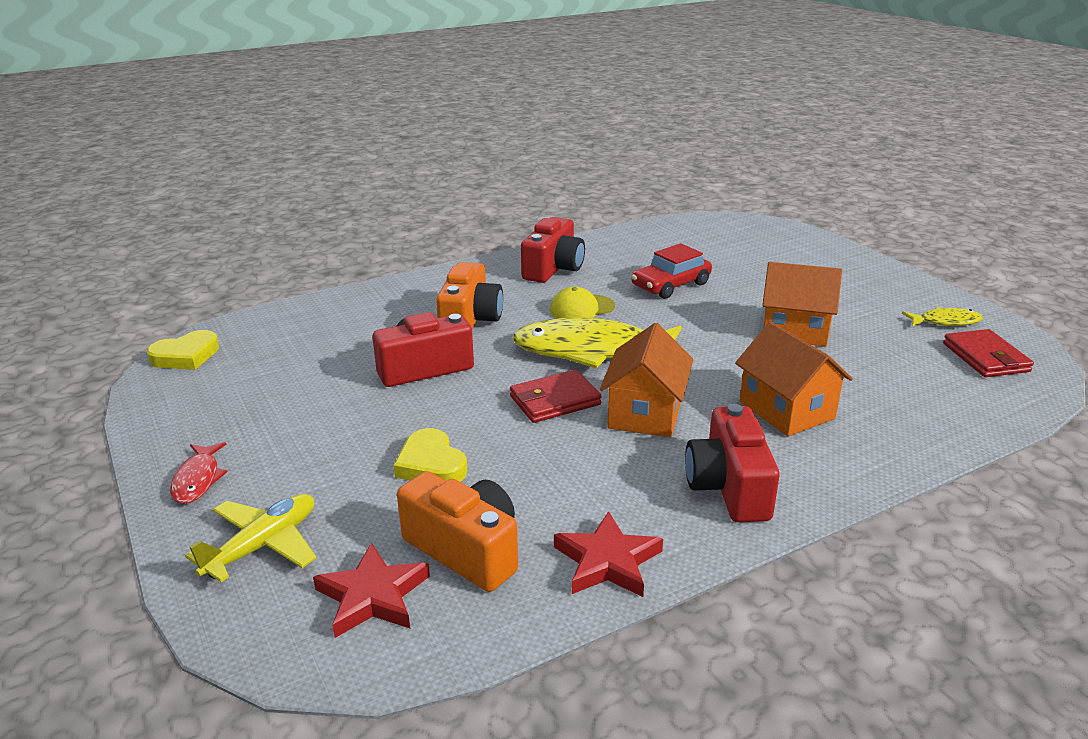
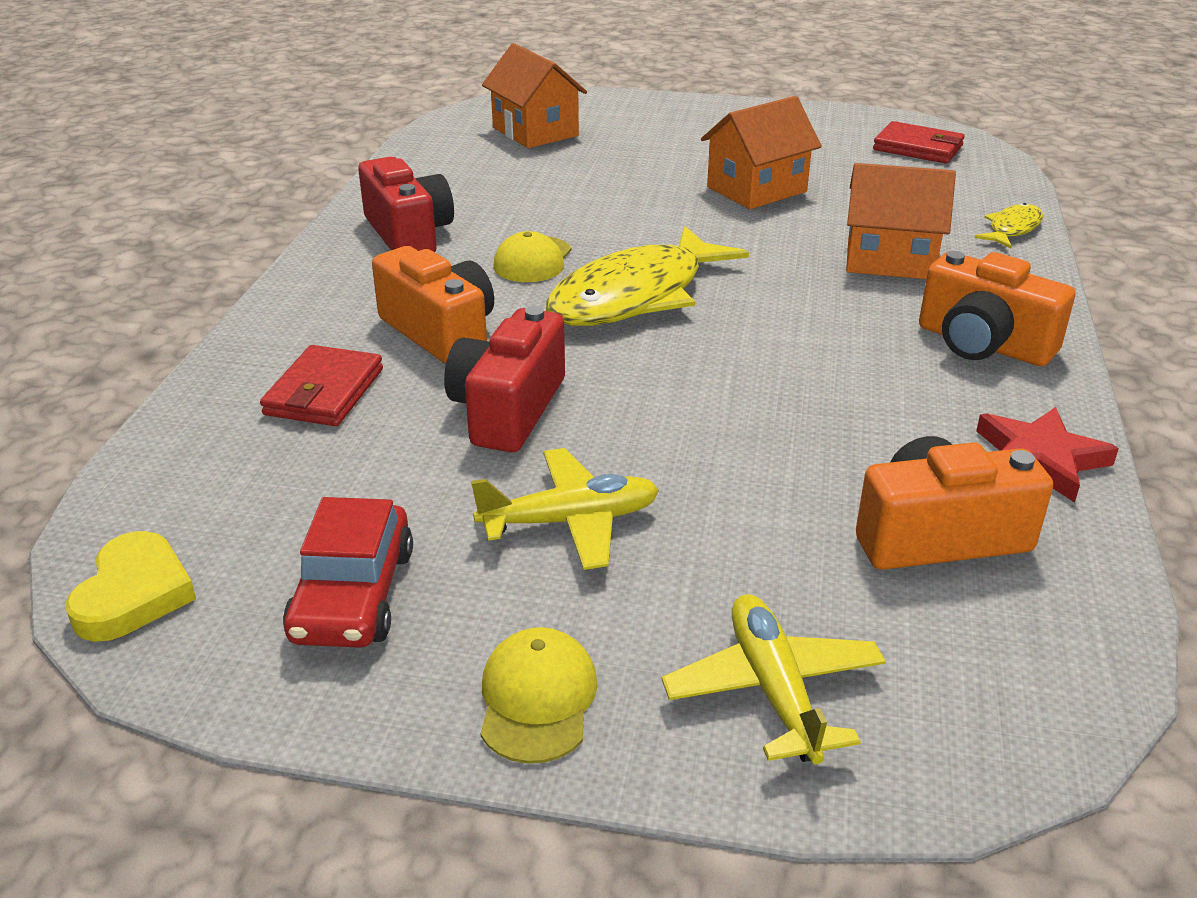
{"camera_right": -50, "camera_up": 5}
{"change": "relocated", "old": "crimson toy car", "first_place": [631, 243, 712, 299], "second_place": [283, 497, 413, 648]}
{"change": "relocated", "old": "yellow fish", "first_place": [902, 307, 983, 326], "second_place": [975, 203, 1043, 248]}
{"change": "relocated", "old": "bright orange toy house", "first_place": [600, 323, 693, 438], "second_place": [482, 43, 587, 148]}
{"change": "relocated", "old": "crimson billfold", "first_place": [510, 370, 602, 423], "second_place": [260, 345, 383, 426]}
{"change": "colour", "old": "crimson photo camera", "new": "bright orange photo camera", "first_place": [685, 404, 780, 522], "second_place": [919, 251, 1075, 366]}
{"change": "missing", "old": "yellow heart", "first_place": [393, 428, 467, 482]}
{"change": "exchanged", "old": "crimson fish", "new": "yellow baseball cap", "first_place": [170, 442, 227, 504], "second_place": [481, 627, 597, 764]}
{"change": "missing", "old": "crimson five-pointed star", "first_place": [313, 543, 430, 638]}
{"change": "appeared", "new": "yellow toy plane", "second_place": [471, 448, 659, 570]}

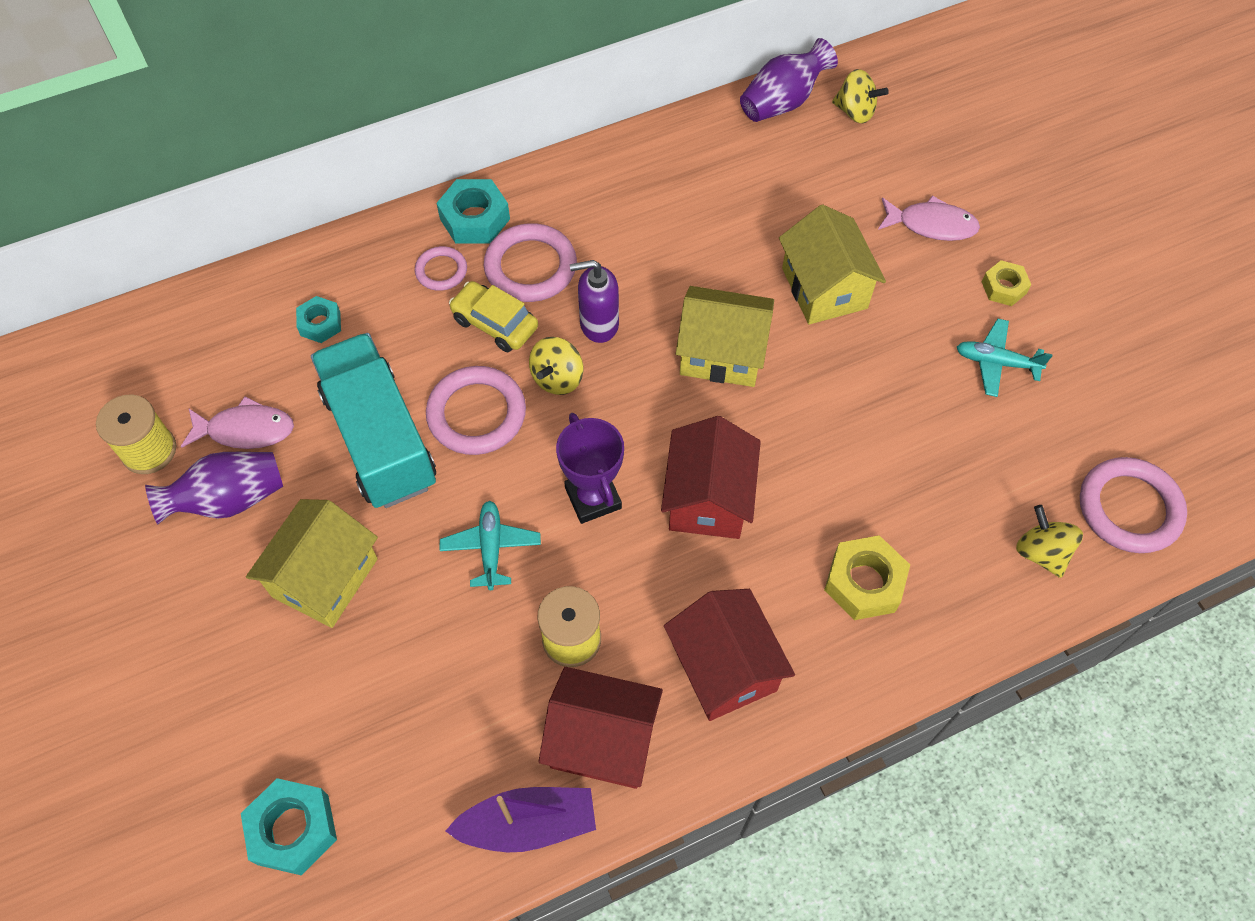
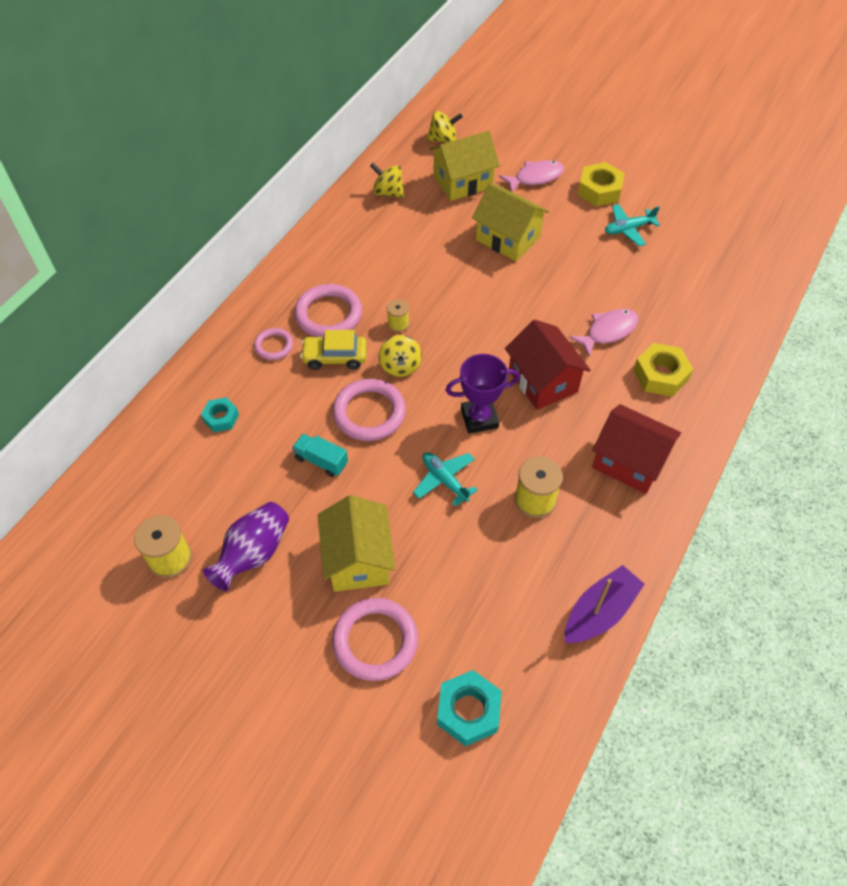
{"camera_right": -35, "camera_up": -5}
{"change": "missing", "old": "royal purple flower vase", "first_place": [740, 38, 838, 122]}
{"change": "missing", "old": "turquoise hexagon nut", "first_place": [436, 179, 510, 243]}
{"change": "exchanged", "old": "royal purple soap dispenser", "new": "yellow bobbin", "first_place": [570, 260, 619, 343], "second_place": [387, 299, 409, 332]}
{"change": "size", "old": "yellow hexagon nut", "first_place": [982, 260, 1031, 306], "second_place": [578, 162, 625, 207], "factor": 1.6}
{"change": "relocated", "old": "yellow toy house", "first_place": [676, 286, 774, 387], "second_place": [429, 131, 500, 201]}
{"change": "size", "old": "turquoise truck", "first_place": [311, 333, 436, 508], "second_place": [292, 434, 348, 477], "factor": 0.42}
{"change": "relocated", "old": "rosy fish", "first_place": [181, 396, 294, 449], "second_place": [569, 309, 638, 356]}
{"change": "spun", "old": "royal purple award cup", "first_place": [556, 413, 624, 524], "second_place": [446, 354, 520, 434], "degrees": -45}
{"change": "relocated", "old": "rosy torus", "first_place": [1080, 457, 1187, 553], "second_place": [332, 598, 418, 681]}
{"change": "relocated", "old": "yellow whirligig", "first_place": [1016, 505, 1083, 578], "second_place": [370, 163, 404, 198]}
{"change": "missing", "old": "crimson toy house", "first_place": [539, 667, 663, 789]}

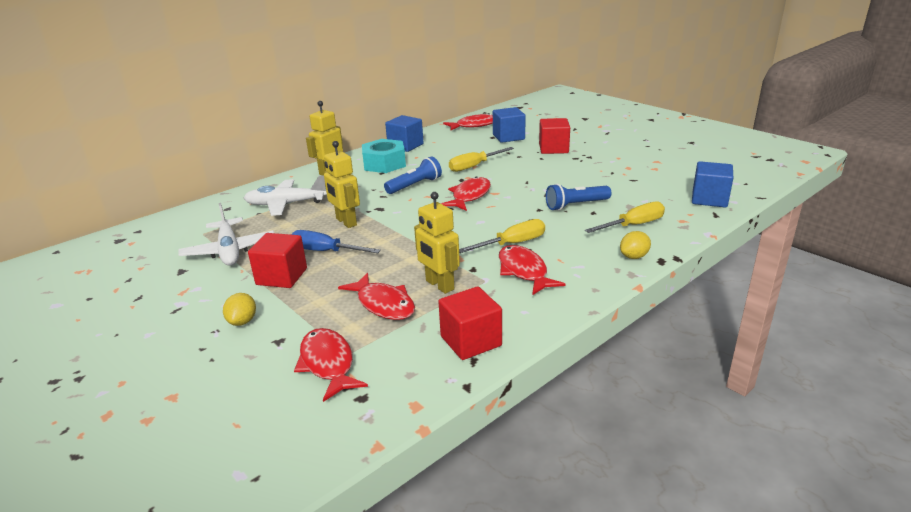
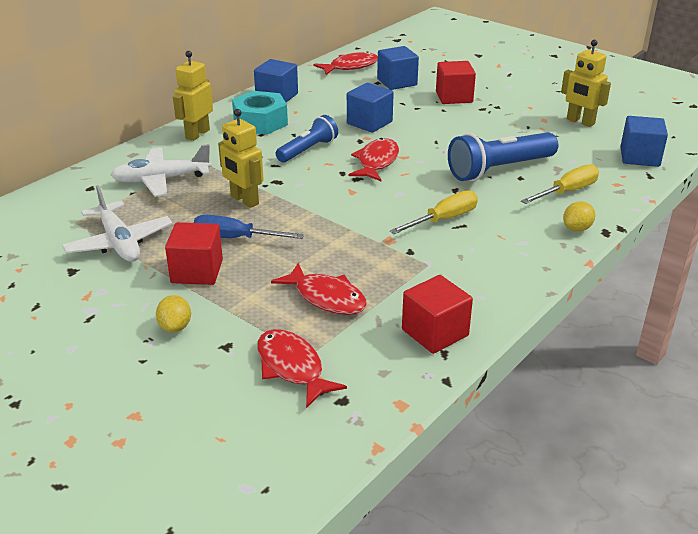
{"camera_right": -10, "camera_up": 5}
{"change": "exchanged", "old": "yellow screwdriver", "new": "royal blue solid cube", "first_place": [449, 147, 514, 172], "second_place": [347, 83, 394, 133]}
{"change": "size", "old": "royal blue pocket torch", "first_place": [546, 184, 612, 211], "second_place": [448, 132, 558, 181], "factor": 1.57}
{"change": "relocated", "old": "yellow toy robot", "first_place": [414, 192, 460, 294], "second_place": [561, 40, 611, 127]}
{"change": "missing", "old": "crimson fish", "first_place": [499, 245, 566, 295]}

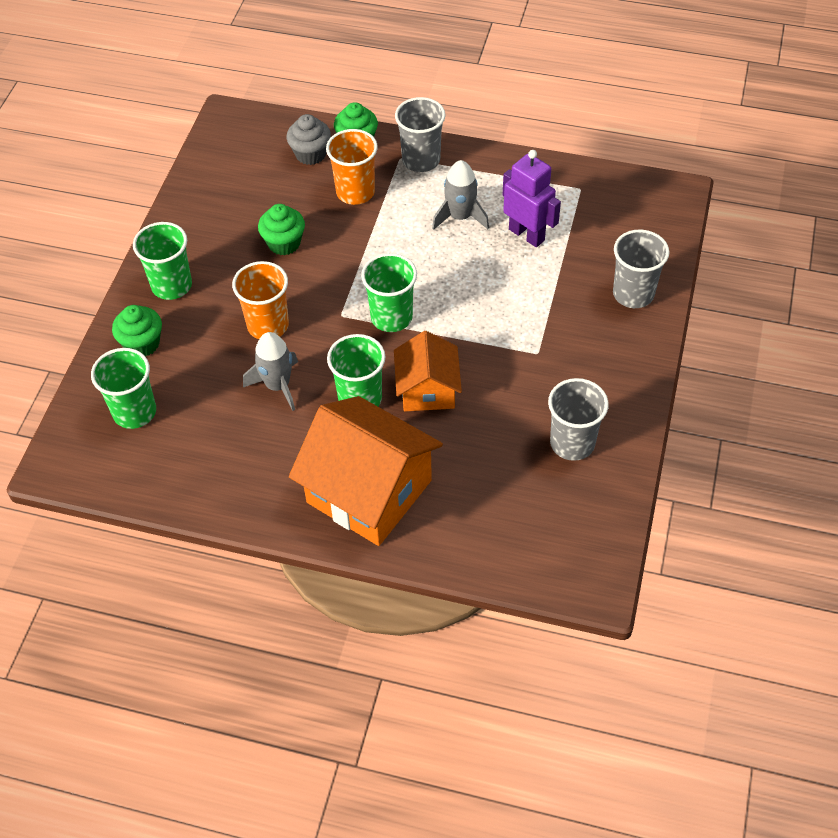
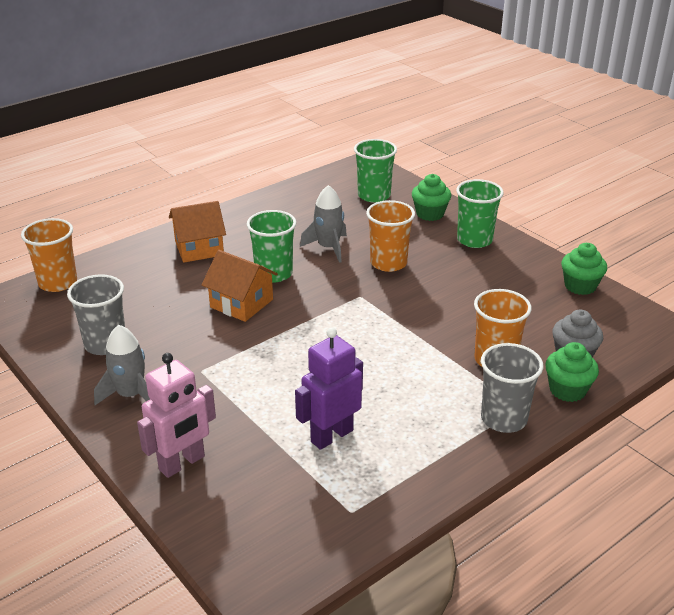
{"camera_right": 125, "camera_up": -20}
{"change": "spun", "old": "royal purple toy robot", "first_place": [503, 150, 561, 247], "second_place": [295, 327, 363, 450], "degrees": 150}
{"change": "relocated", "old": "grey spaceship", "first_place": [432, 160, 489, 230], "second_place": [94, 325, 150, 405]}
{"change": "relocated", "old": "emerald muffin", "first_place": [258, 204, 305, 255], "second_place": [561, 243, 607, 295]}
{"change": "exchanged", "old": "grey cup", "new": "rosy toy robot", "first_place": [613, 230, 669, 308], "second_place": [137, 353, 216, 478]}
{"change": "missing", "old": "emerald cup", "first_place": [361, 253, 417, 332]}
{"change": "size", "old": "bright orange toy house", "first_place": [289, 396, 443, 546], "second_place": [169, 201, 226, 263], "factor": 0.58}
{"change": "appeared", "new": "bright orange cup", "second_place": [21, 218, 77, 292]}

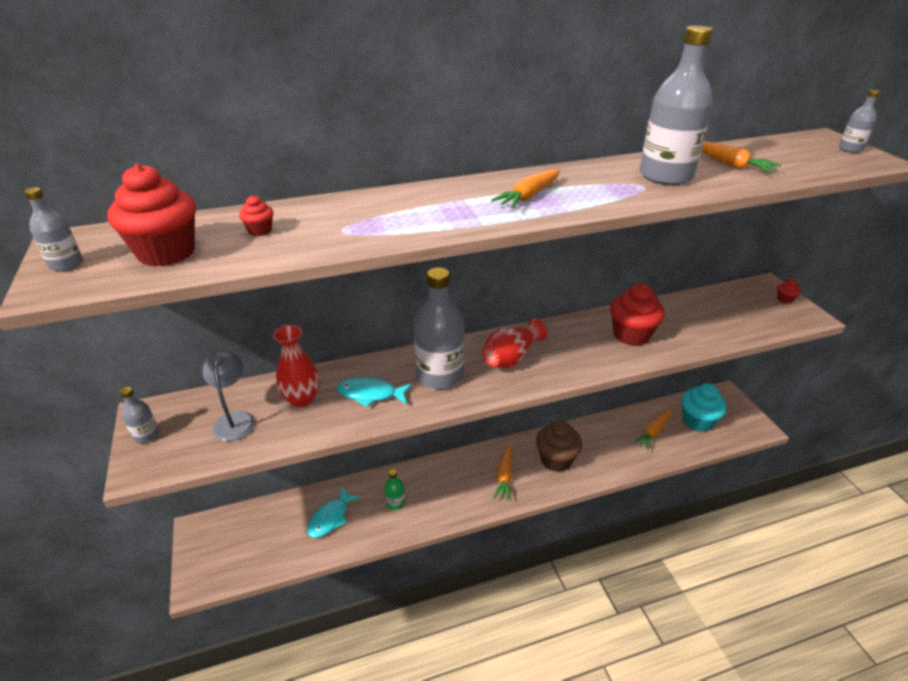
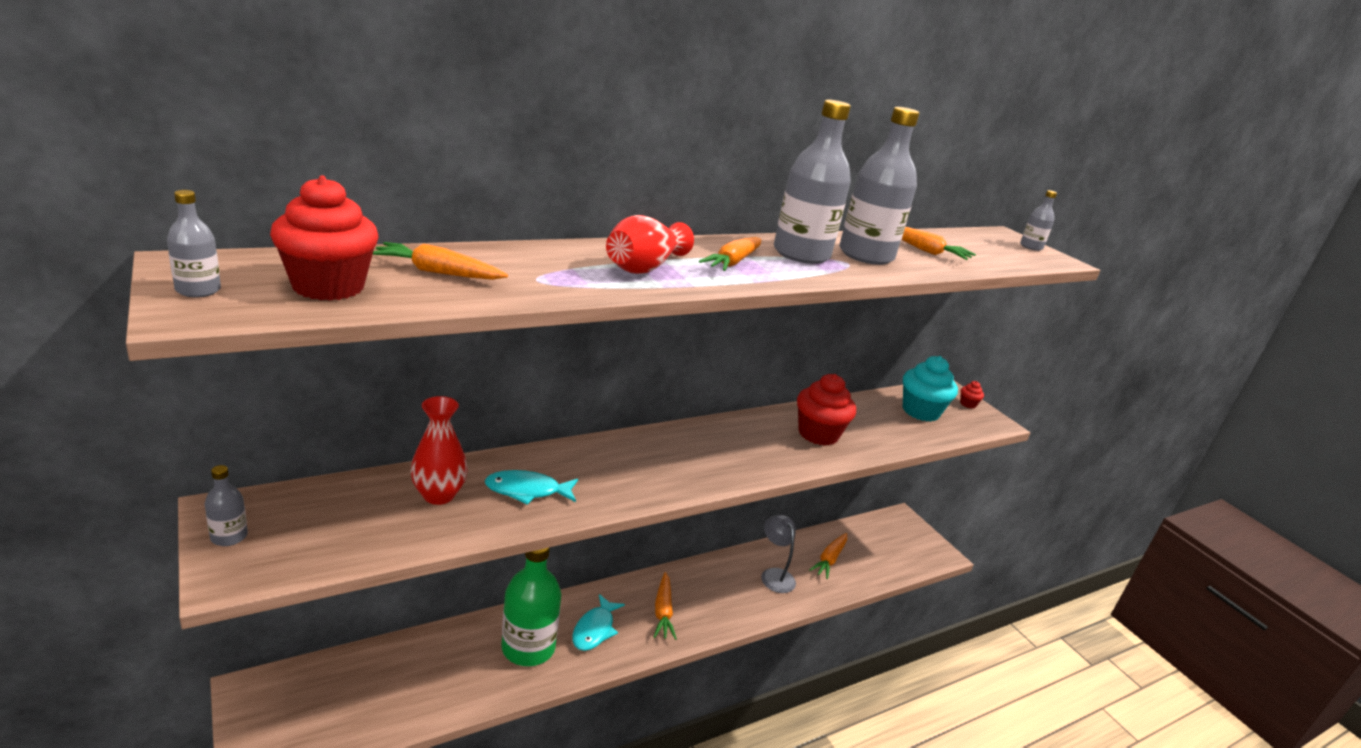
{"camera_right": -15, "camera_up": -10}
{"change": "exchanged", "old": "crimson muffin", "new": "bright orange toy carrot", "first_place": [239, 195, 273, 236], "second_place": [373, 242, 508, 280]}
{"change": "relocated", "old": "grey bottle", "first_place": [414, 267, 465, 389], "second_place": [774, 100, 851, 264]}
{"change": "relocated", "old": "crimson flower vase", "first_place": [482, 319, 547, 368], "second_place": [606, 215, 694, 274]}
{"change": "relocated", "old": "grey desk lamp", "first_place": [203, 351, 255, 441], "second_place": [761, 515, 796, 593]}
{"change": "relocated", "old": "turquoise muffin", "first_place": [682, 383, 727, 432], "second_place": [903, 356, 958, 422]}
{"change": "missing", "old": "dark brown muffin", "first_place": [536, 421, 582, 472]}
{"change": "size", "old": "emerald bottle", "first_place": [385, 469, 405, 510], "second_place": [501, 547, 561, 666], "factor": 2.18}
{"change": "relocated", "old": "turquoise fish", "first_place": [307, 487, 360, 538], "second_place": [572, 594, 625, 651]}

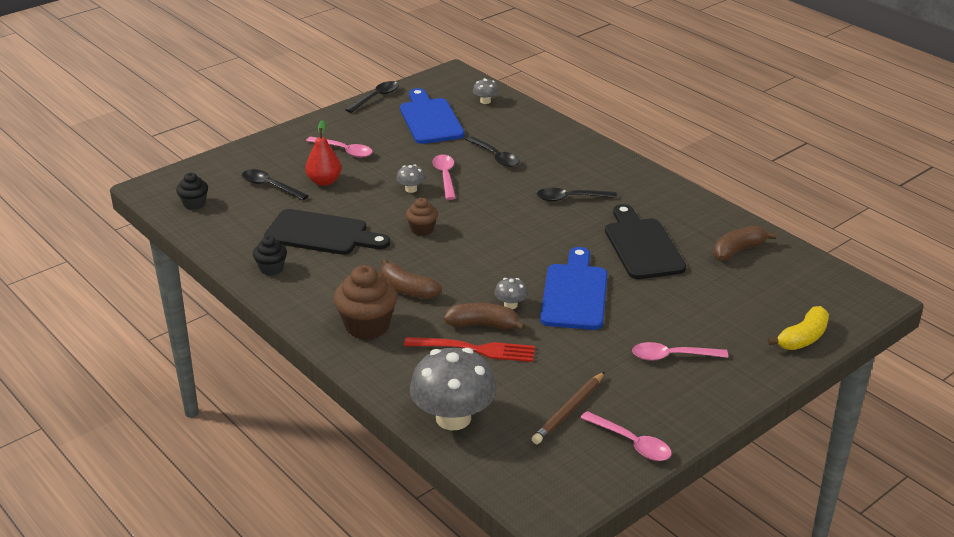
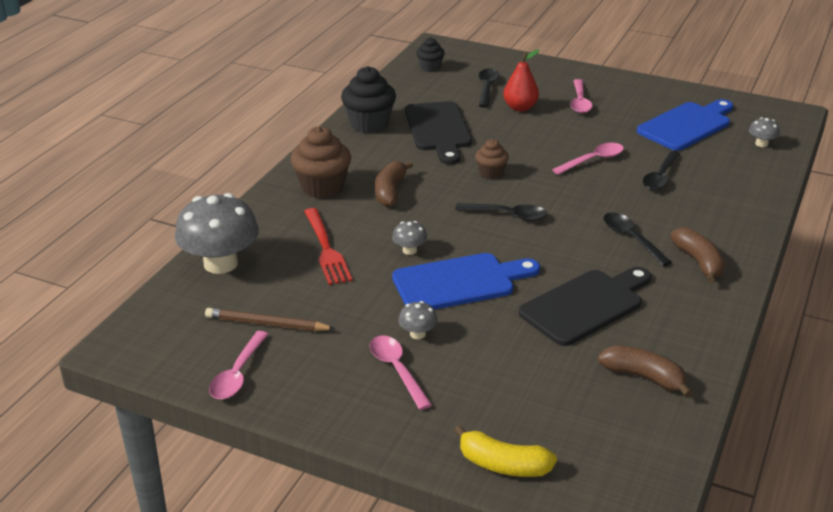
{"camera_right": 65, "camera_up": 0}
{"change": "relocated", "old": "ebony tablespoon", "first_place": [345, 81, 399, 113], "second_place": [455, 203, 547, 221]}
{"change": "relocated", "old": "grey fungus", "first_place": [396, 164, 425, 193], "second_place": [399, 301, 438, 339]}
{"change": "size", "old": "ebony muffin", "first_place": [253, 236, 287, 275], "second_place": [341, 66, 396, 133], "factor": 1.75}
{"change": "relocated", "old": "dark brown banana fruit", "first_place": [444, 303, 526, 331], "second_place": [670, 227, 725, 283]}

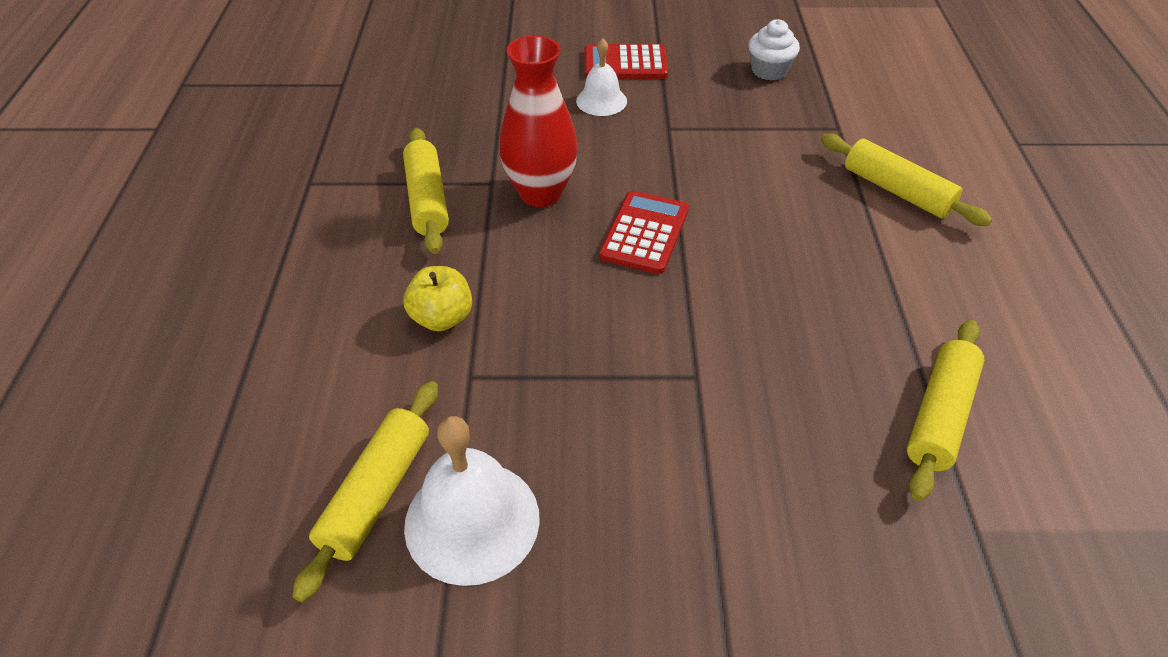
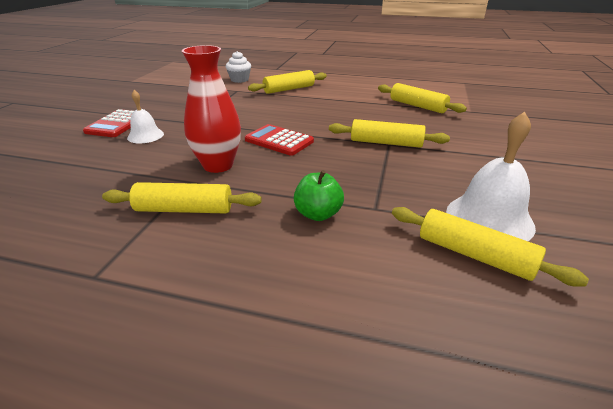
{"camera_right": -75, "camera_up": -15}
{"change": "relocated", "old": "pure white muffin", "first_place": [749, 19, 800, 81], "second_place": [226, 51, 251, 83]}
{"change": "colour", "old": "yellow toy apple", "new": "emerald toy apple", "first_place": [404, 266, 472, 331], "second_place": [294, 170, 344, 221]}
{"change": "appeared", "new": "yellow rolling pin", "second_place": [329, 119, 450, 148]}

